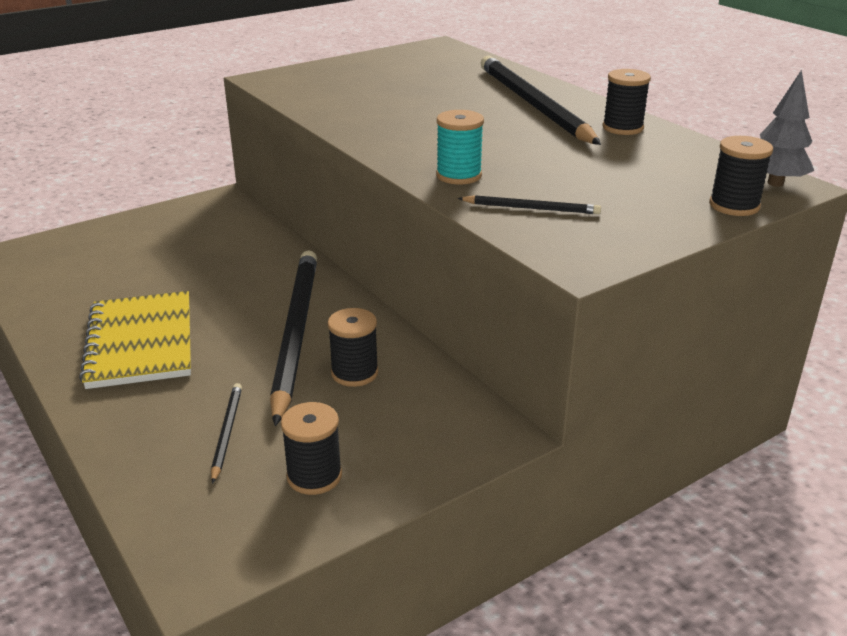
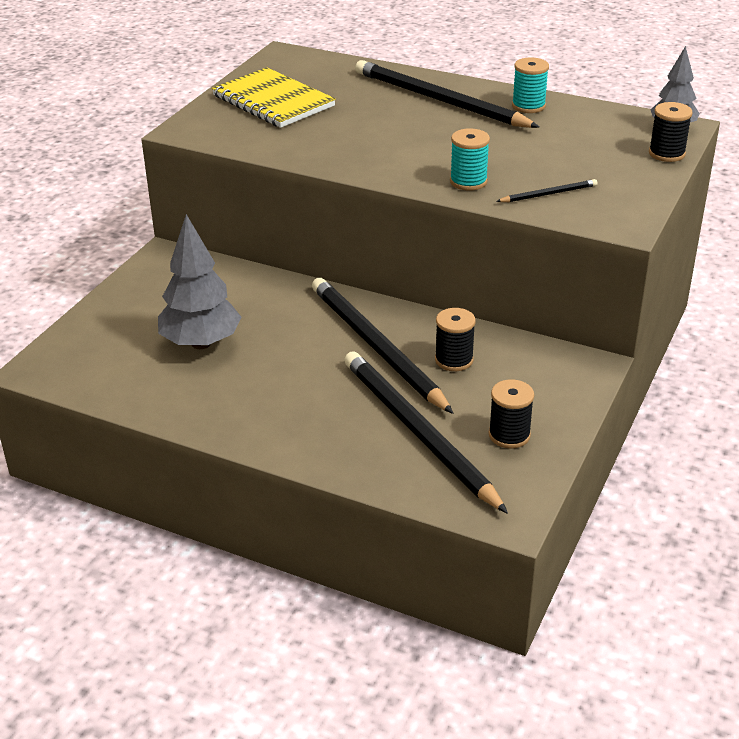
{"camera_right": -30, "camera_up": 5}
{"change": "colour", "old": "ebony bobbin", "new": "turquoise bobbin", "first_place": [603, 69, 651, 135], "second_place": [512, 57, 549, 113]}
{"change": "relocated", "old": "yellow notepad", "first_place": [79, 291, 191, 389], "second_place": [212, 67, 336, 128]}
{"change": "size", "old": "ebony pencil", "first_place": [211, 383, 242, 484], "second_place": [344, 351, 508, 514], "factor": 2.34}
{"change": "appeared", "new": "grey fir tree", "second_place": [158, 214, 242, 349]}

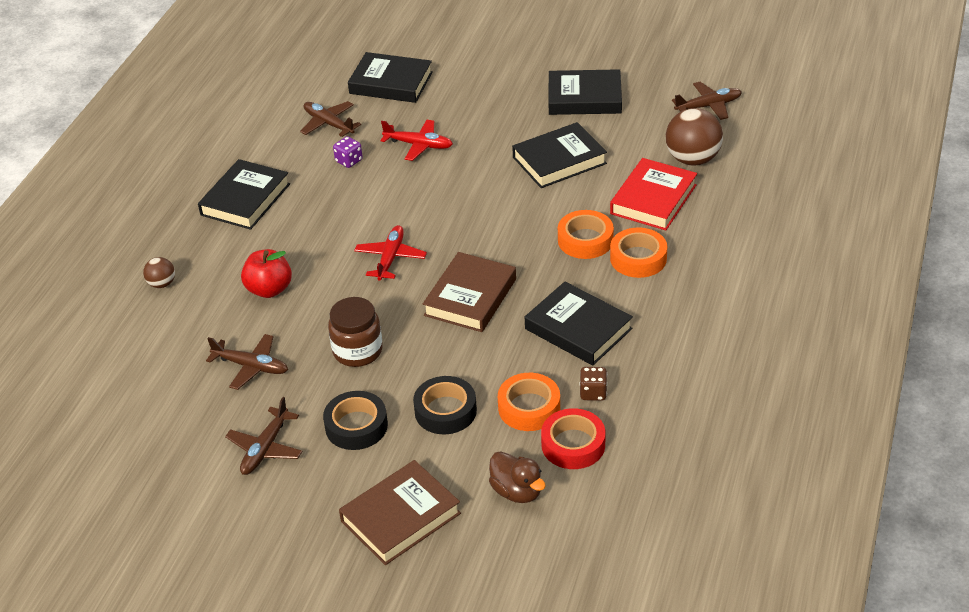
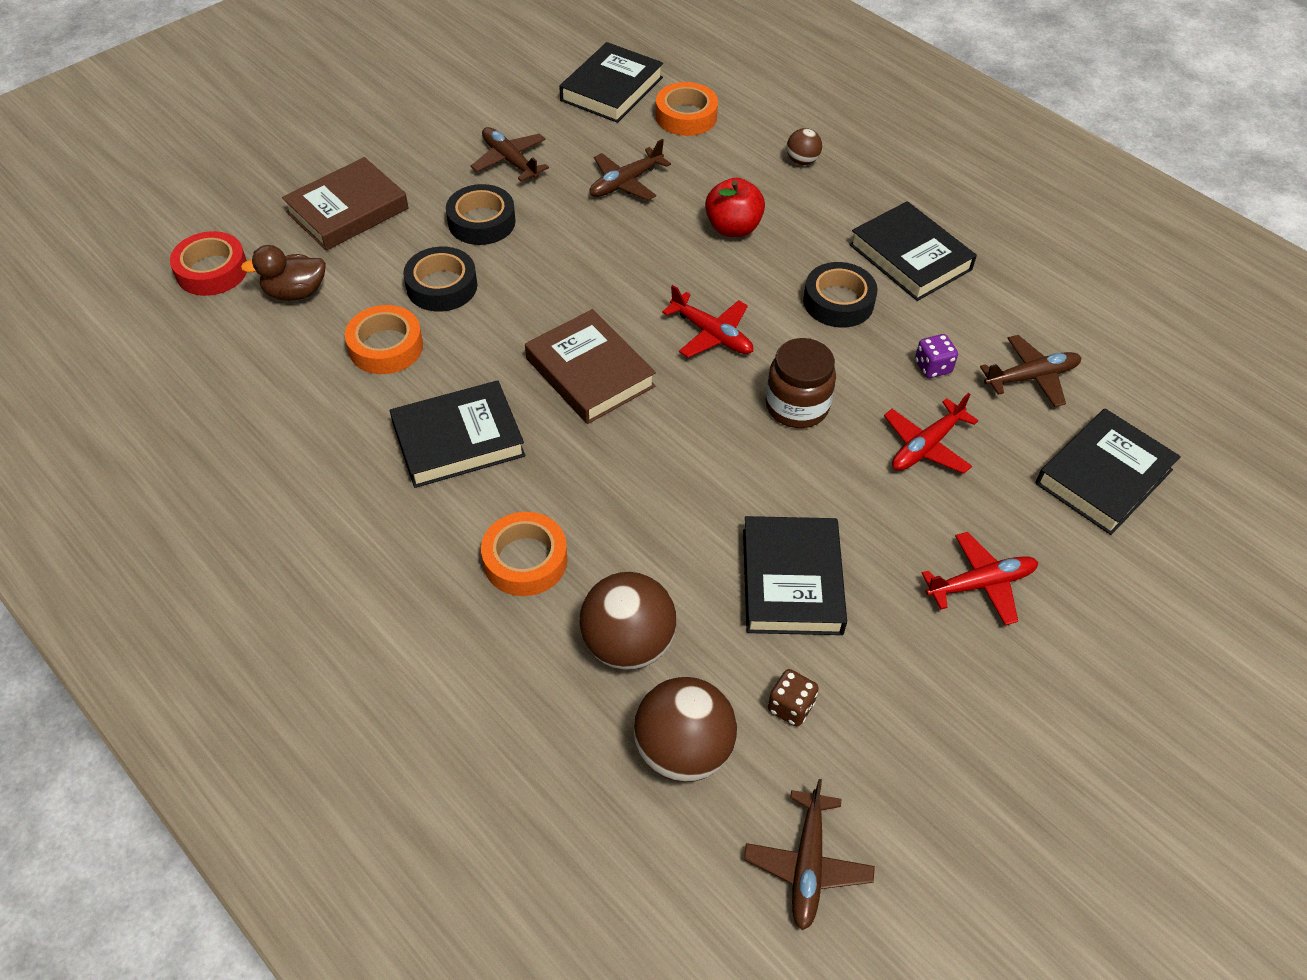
{"camera_right": 115, "camera_up": 10}
{"change": "relocated", "old": "ebony hardback", "first_place": [549, 69, 622, 115], "second_place": [559, 42, 663, 123]}
{"change": "exchanged", "old": "crimson hardback", "new": "dark brown play ball", "first_place": [610, 158, 697, 230], "second_place": [580, 572, 677, 670]}
{"change": "relocated", "old": "bright orange sticky tape", "first_place": [558, 210, 614, 259], "second_place": [656, 82, 718, 136]}
{"change": "relocated", "old": "dark brown jam jar", "first_place": [328, 297, 383, 367], "second_place": [766, 338, 836, 428]}
{"change": "relocated", "old": "dark brown die", "first_place": [580, 367, 607, 401], "second_place": [768, 669, 819, 726]}
{"change": "relocated", "old": "crimson sticky tape", "first_place": [541, 408, 605, 469], "second_place": [170, 231, 247, 296]}
{"change": "spun", "old": "dark brown hardback", "first_place": [339, 460, 461, 565], "second_place": [282, 157, 408, 251], "degrees": 60}
{"change": "appeared", "new": "ebony sticky tape", "second_place": [803, 262, 878, 328]}
{"change": "appeared", "new": "crimson toy plane", "second_place": [922, 532, 1038, 625]}

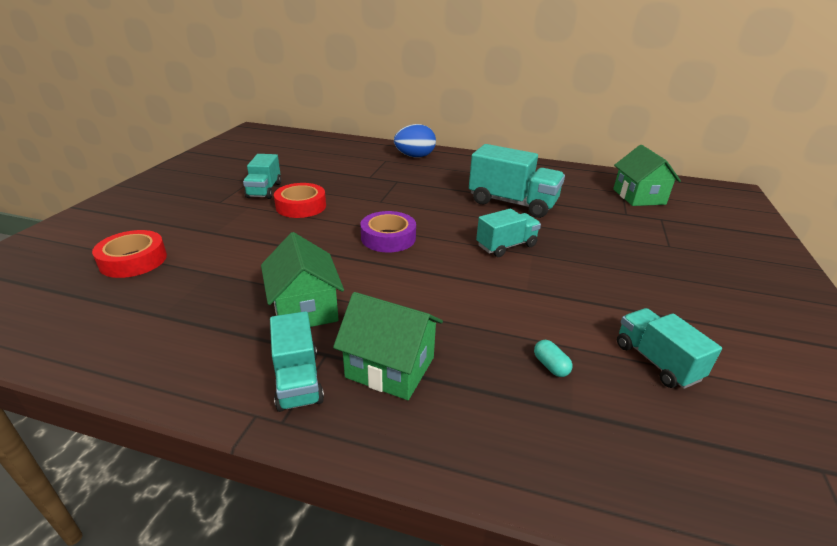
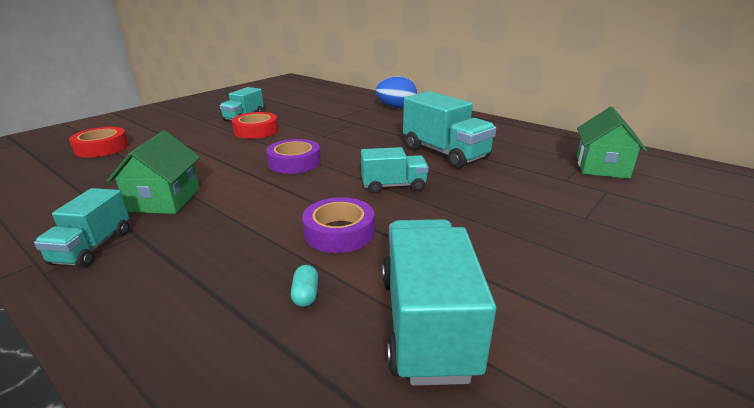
{"camera_right": 25, "camera_up": -5}
{"change": "missing", "old": "emerald toy house", "first_place": [333, 292, 443, 400]}
{"change": "size", "old": "turquoise truck", "first_place": [617, 308, 722, 389], "second_place": [382, 219, 496, 386], "factor": 1.65}
{"change": "appeared", "new": "royal purple sticky tape", "second_place": [302, 197, 375, 253]}

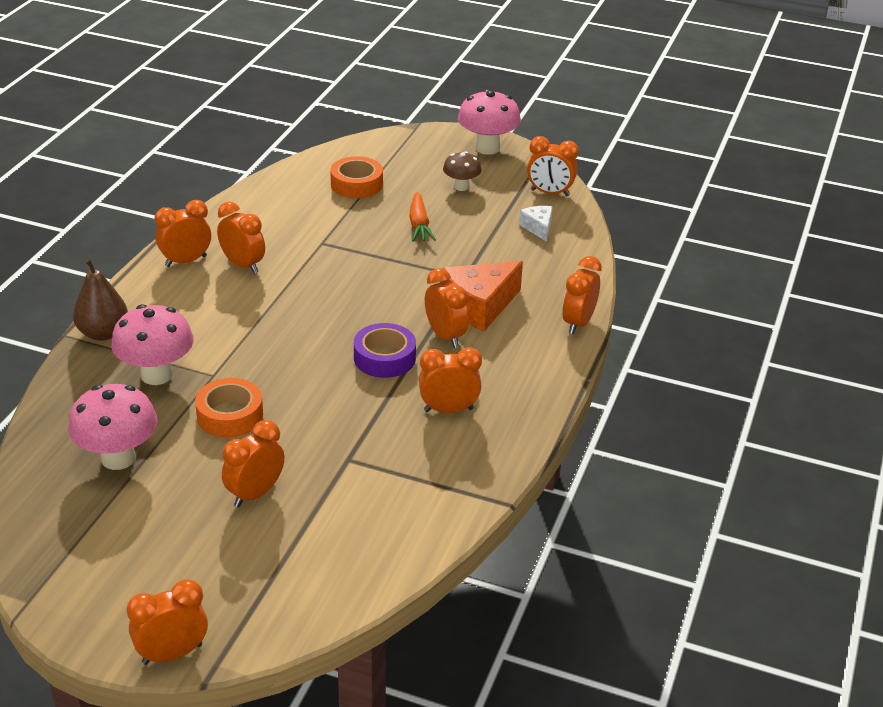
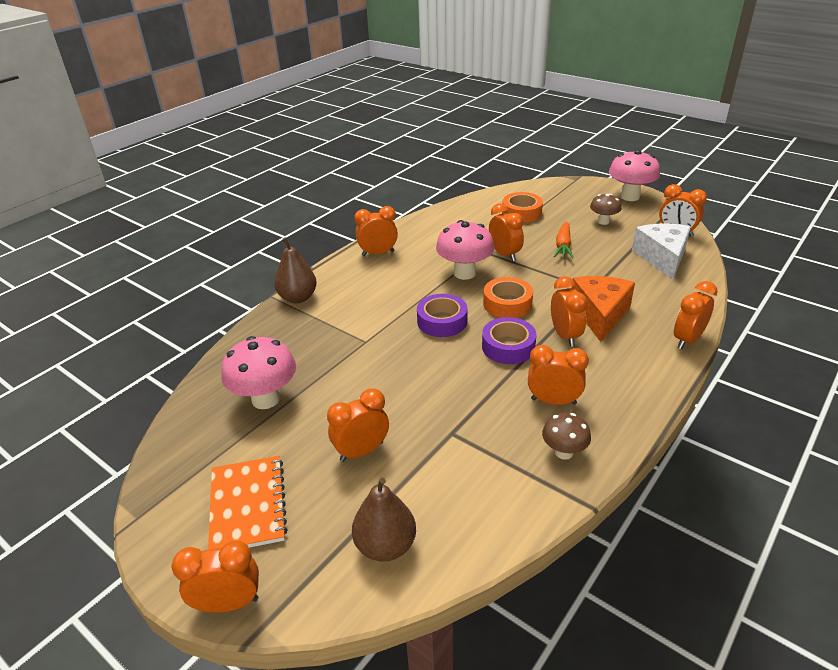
{"camera_right": 20, "camera_up": 0}
{"change": "relocated", "old": "bright orange alarm clock", "first_place": [217, 202, 265, 274], "second_place": [489, 203, 524, 261]}
{"change": "size", "old": "pure white cheese", "first_place": [519, 206, 553, 242], "second_place": [632, 224, 691, 280], "factor": 1.9}
{"change": "spun", "old": "bright orange cheese", "first_place": [442, 261, 523, 331], "second_place": [572, 276, 635, 342], "degrees": 120}
{"change": "relocated", "old": "rosy fungus", "first_place": [111, 304, 194, 385], "second_place": [436, 220, 494, 280]}
{"change": "relocated", "old": "bright orange sticky tape", "first_place": [195, 378, 263, 437], "second_place": [483, 277, 533, 318]}
{"change": "appeared", "new": "royal purple sticky tape", "second_place": [417, 294, 468, 337]}
{"change": "appeared", "new": "dark brown fungus", "second_place": [542, 413, 591, 460]}
{"change": "appeared", "new": "bright orange notepad", "second_place": [208, 456, 287, 550]}
{"change": "appeared", "new": "dark brown pear fruit", "second_place": [352, 478, 416, 562]}

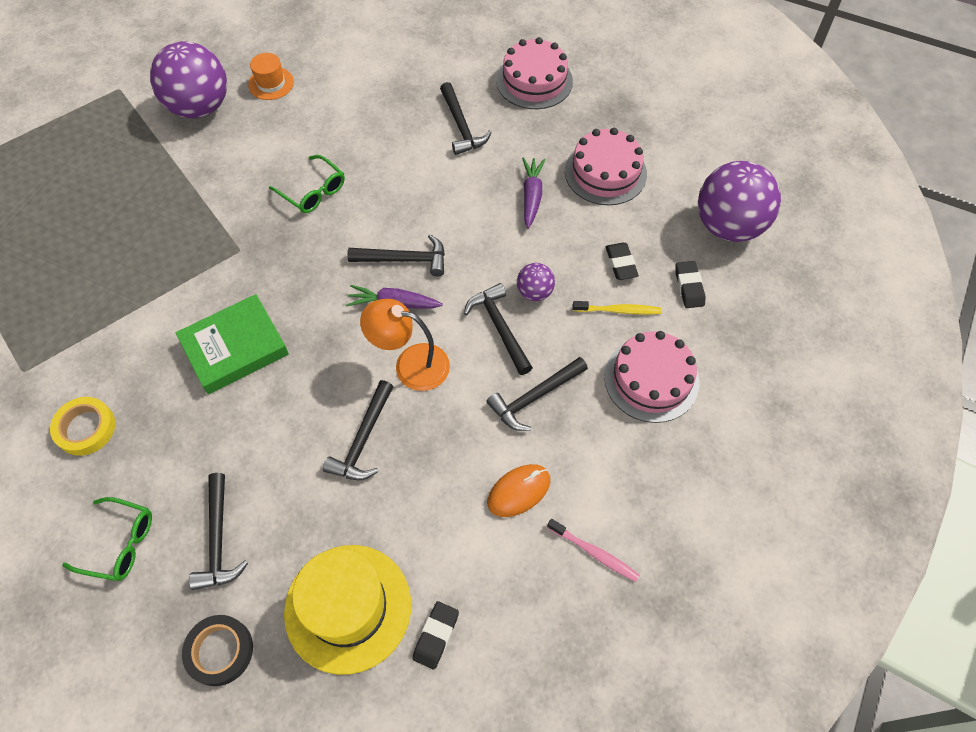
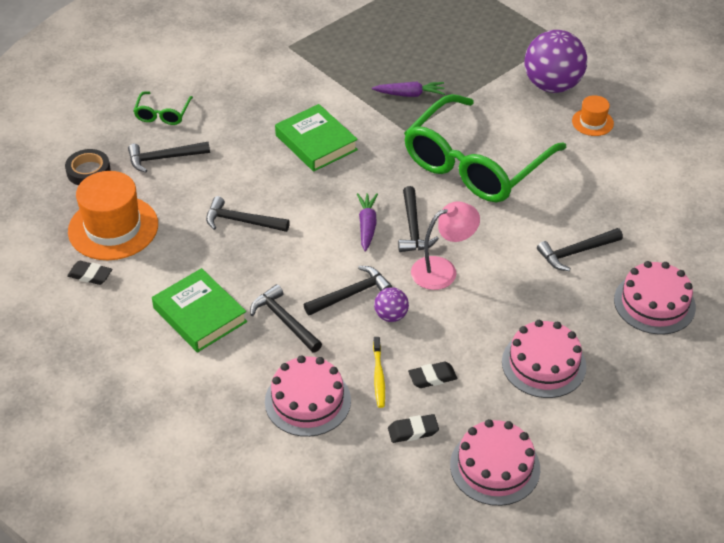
{"camera_right": 85, "camera_up": -15}
{"change": "size", "old": "emerald glasses", "first_place": [269, 155, 345, 213], "second_place": [404, 94, 567, 202], "factor": 2.45}
{"change": "relocated", "old": "royal purple toy carrot", "first_place": [522, 157, 545, 229], "second_place": [372, 82, 445, 97]}
{"change": "exchanged", "old": "royal purple play ball", "new": "rosy layer cake", "first_place": [698, 161, 781, 242], "second_place": [450, 419, 540, 506]}
{"change": "missing", "old": "bright orange desk lamp", "first_place": [360, 299, 450, 391]}
{"change": "missing", "old": "yellow sticky tape", "first_place": [50, 397, 115, 456]}
{"change": "exchanged", "old": "bright orange PC mouse", "new": "emerald hardback", "first_place": [487, 464, 550, 517], "second_place": [152, 268, 247, 353]}
{"change": "missing", "old": "rosy toothbrush", "first_place": [547, 519, 640, 582]}
{"change": "colour", "old": "yellow tall hat", "new": "bright orange tall hat", "first_place": [284, 545, 411, 675], "second_place": [68, 171, 158, 260]}
{"change": "appeared", "new": "rosy desk lamp", "second_place": [411, 201, 480, 290]}

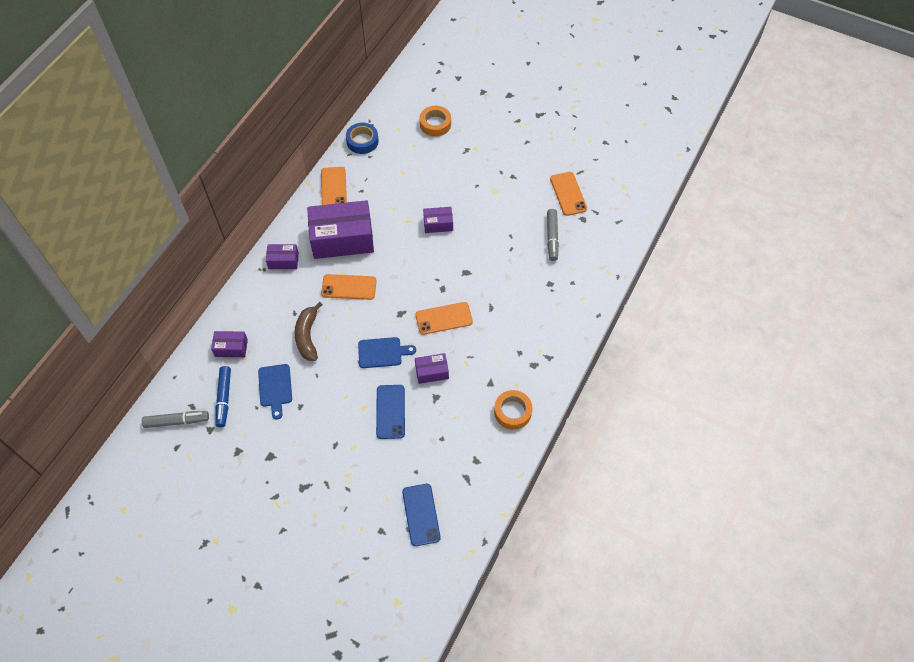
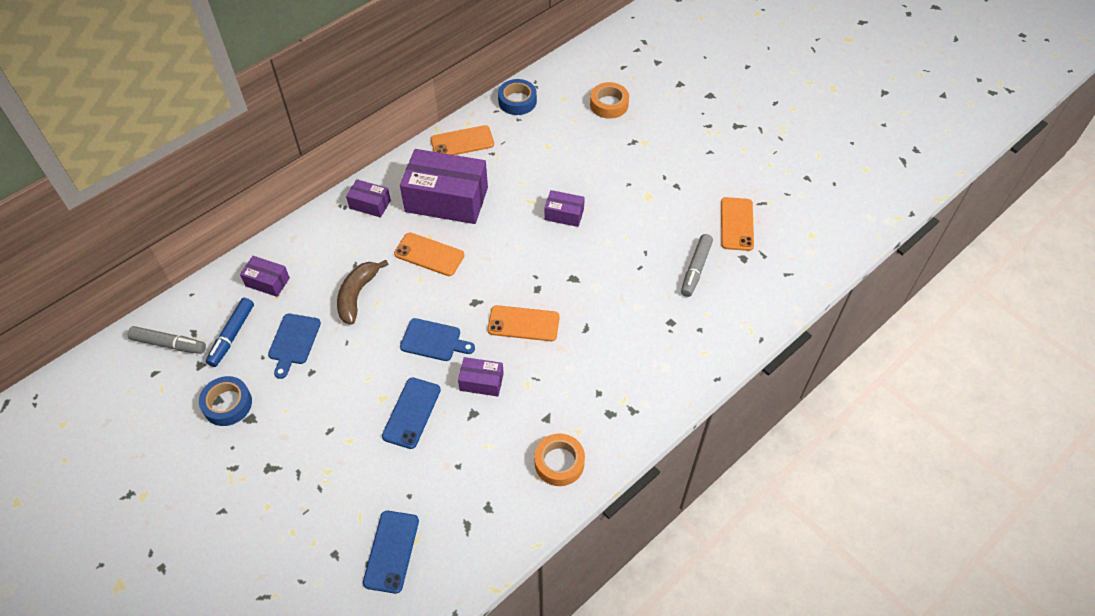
{"camera_right": 20, "camera_up": -5}
{"change": "spun", "old": "bright orange smartphone", "first_place": [321, 167, 347, 205], "second_place": [430, 125, 494, 155], "degrees": 60}
{"change": "appeared", "new": "royal blue sticky tape", "second_place": [199, 376, 252, 426]}

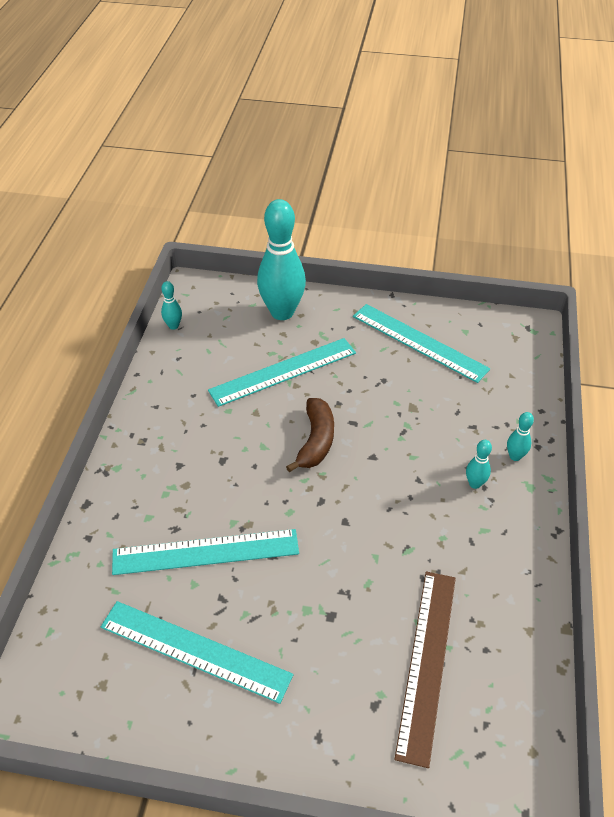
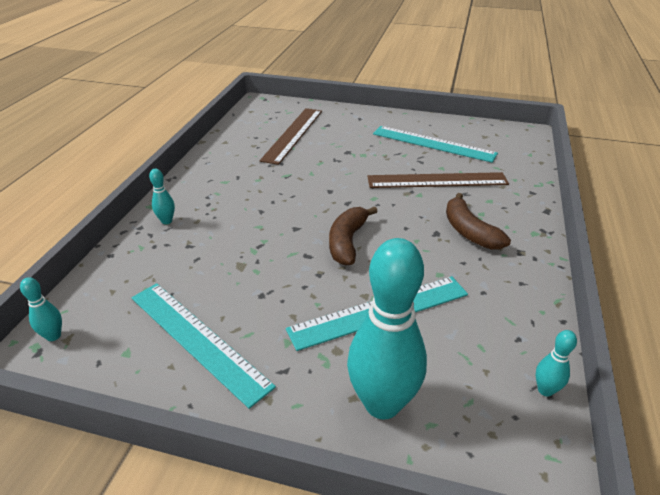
{"camera_right": -175, "camera_up": -10}
{"change": "relocated", "old": "turquoise bowling pin", "first_place": [466, 440, 492, 489], "second_place": [20, 277, 62, 341]}
{"change": "colour", "old": "turquoise measuring stick", "new": "dark brown measuring stick", "first_place": [112, 529, 299, 575], "second_place": [367, 172, 509, 188]}
{"change": "appeared", "new": "dark brown banana fruit", "second_place": [446, 193, 511, 250]}

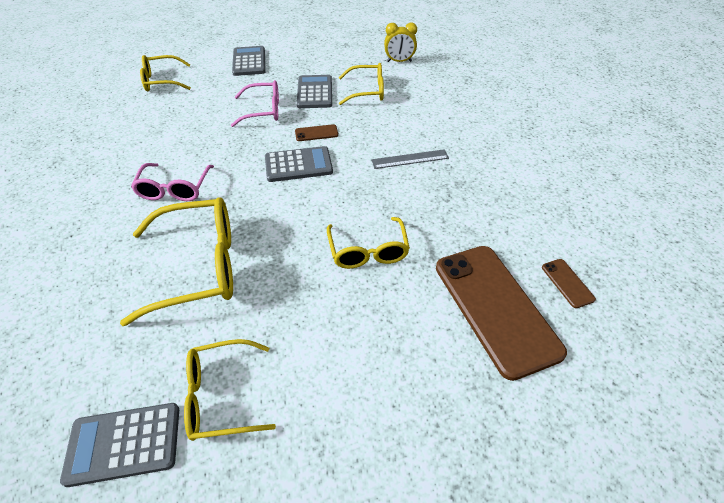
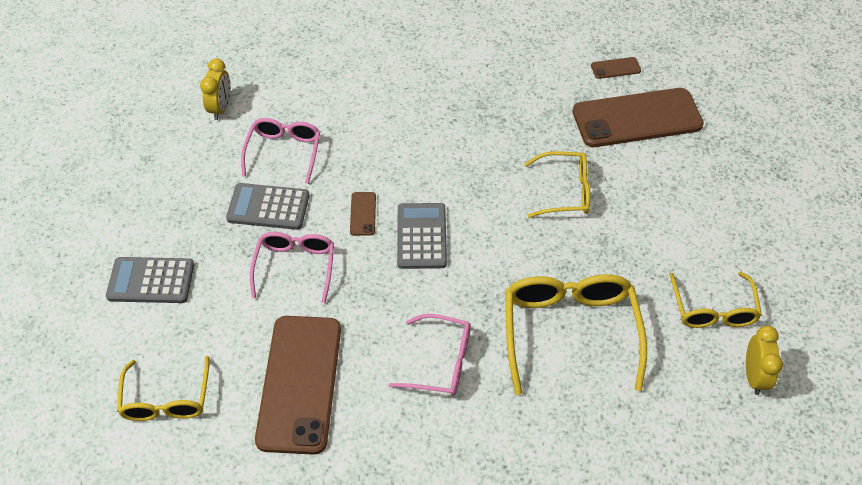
{"camera_right": -80, "camera_up": 5}
{"change": "colour", "old": "yellow glasses", "new": "rosy glasses", "first_place": [339, 63, 384, 105], "second_place": [241, 118, 320, 184]}
{"change": "missing", "old": "grey measuring stick", "first_place": [371, 149, 449, 169]}
{"change": "exchanged", "old": "grey calculator", "new": "yellow alarm clock", "first_place": [60, 403, 179, 487], "second_place": [746, 325, 783, 395]}
{"change": "appeared", "new": "dark brown smartphone", "second_place": [255, 316, 341, 455]}

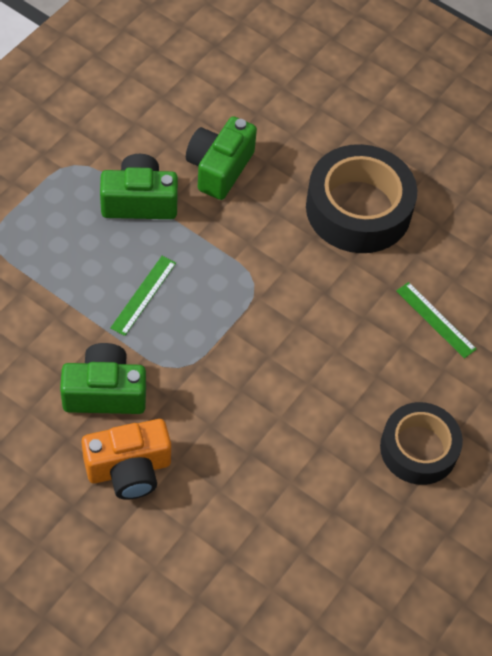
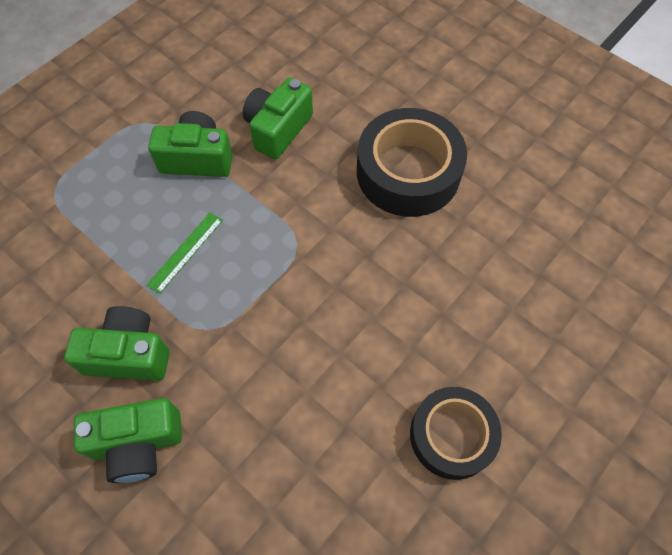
{"camera_right": 10, "camera_up": 5}
{"change": "missing", "old": "emerald measuring stick", "first_place": [396, 282, 477, 359]}
{"change": "colour", "old": "bright orange photo camera", "new": "emerald photo camera", "first_place": [82, 419, 171, 500], "second_place": [74, 398, 182, 483]}

